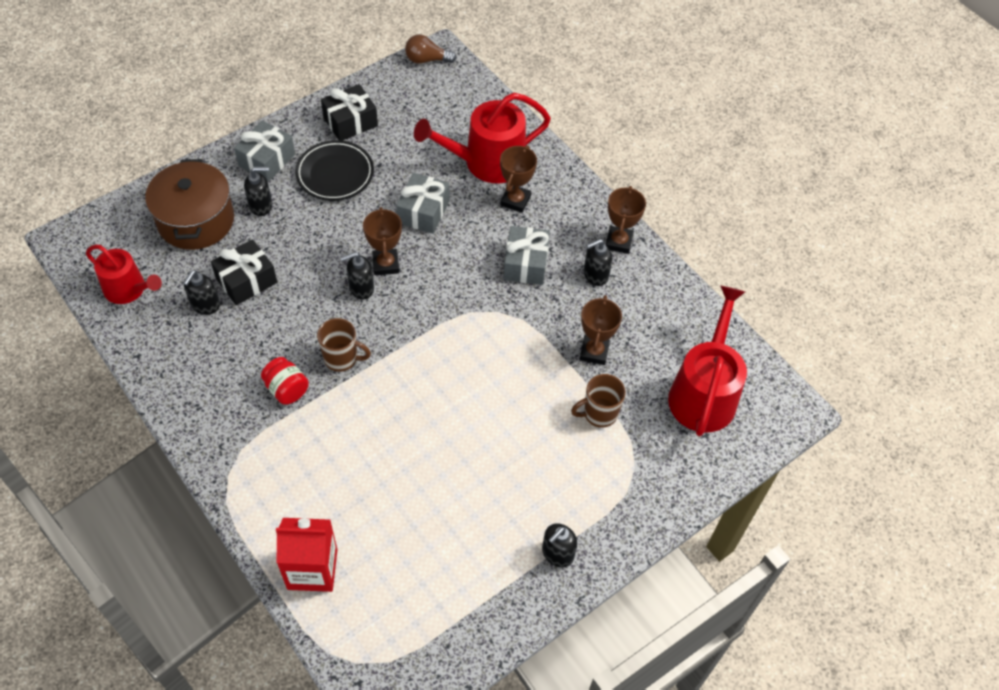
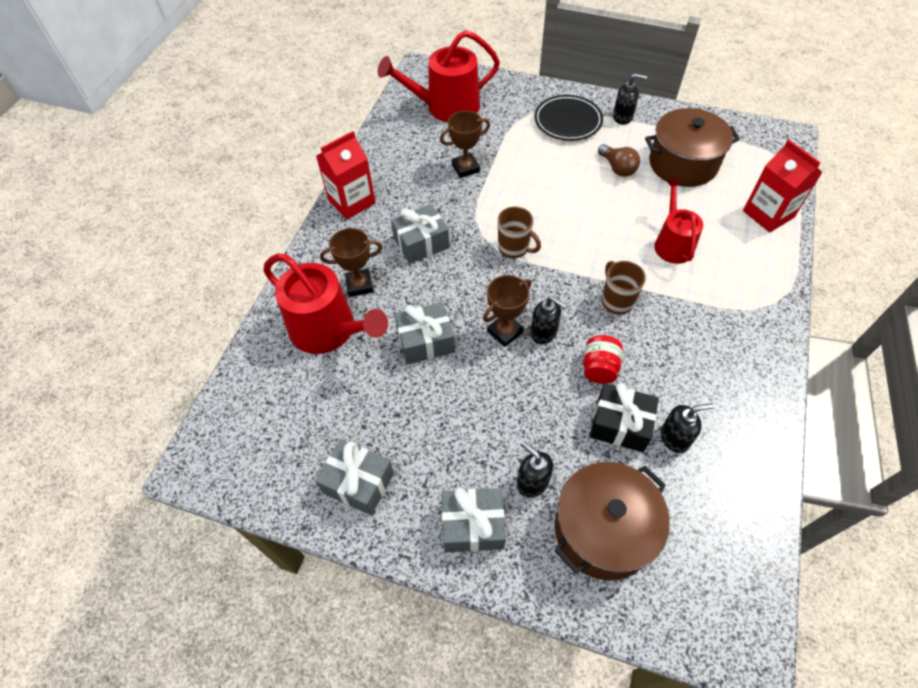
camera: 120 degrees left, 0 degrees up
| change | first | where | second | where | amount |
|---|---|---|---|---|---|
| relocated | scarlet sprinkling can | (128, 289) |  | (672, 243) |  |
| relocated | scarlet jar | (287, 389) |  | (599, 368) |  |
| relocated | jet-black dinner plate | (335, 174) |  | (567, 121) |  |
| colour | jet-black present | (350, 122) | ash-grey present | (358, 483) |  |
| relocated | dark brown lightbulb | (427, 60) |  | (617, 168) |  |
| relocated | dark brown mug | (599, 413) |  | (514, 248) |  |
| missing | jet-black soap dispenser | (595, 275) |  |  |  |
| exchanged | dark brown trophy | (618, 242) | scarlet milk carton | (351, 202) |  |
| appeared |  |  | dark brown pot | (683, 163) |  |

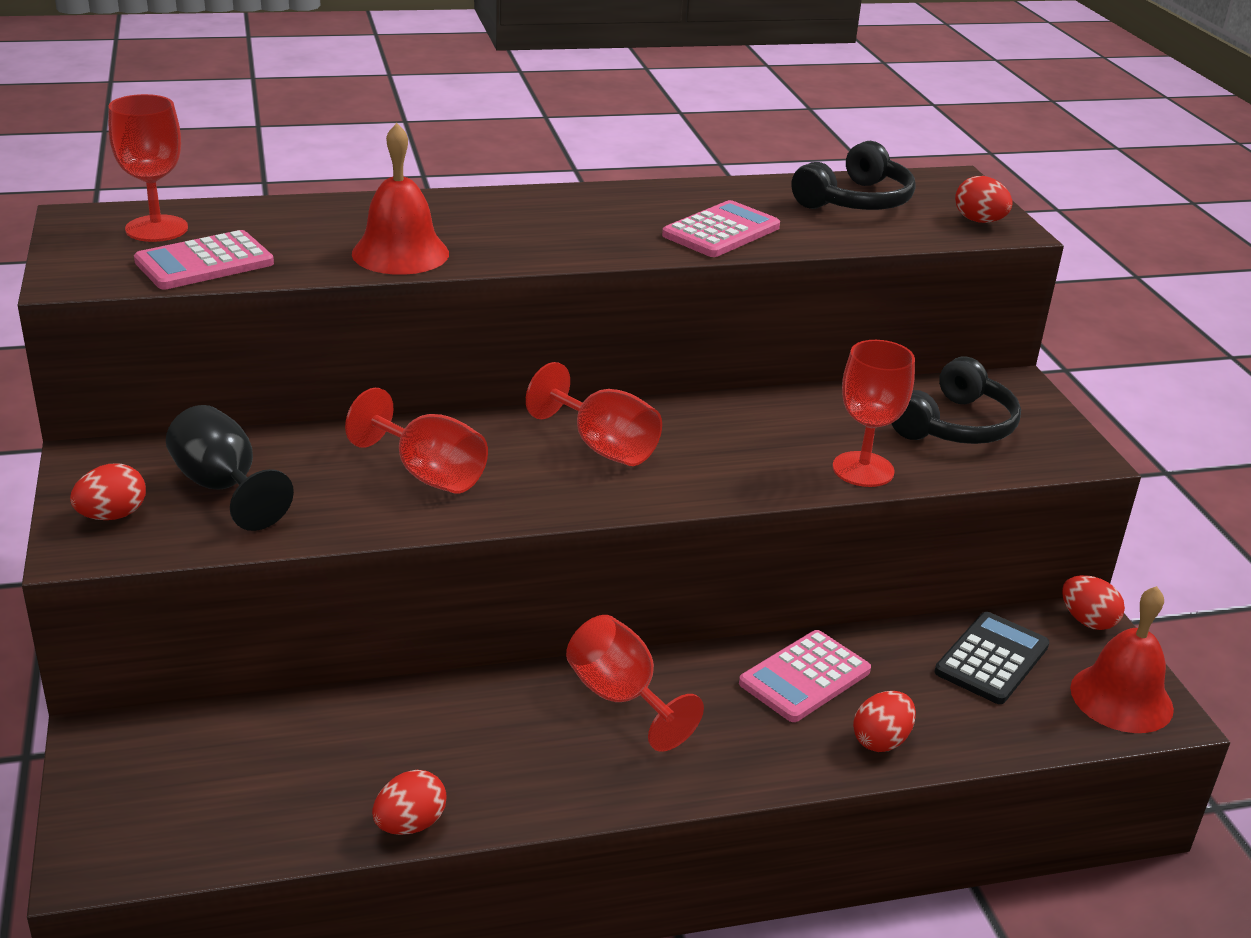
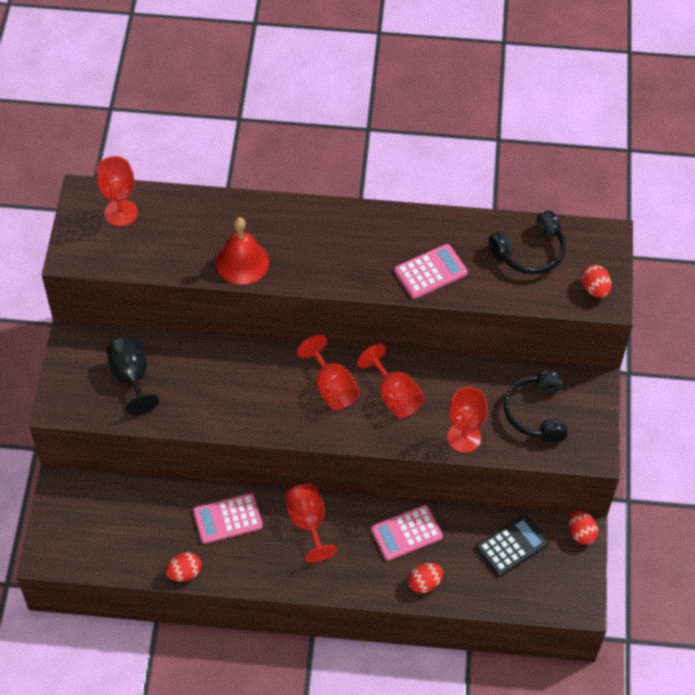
camera: 20 degrees right, 25 degrees up
| change | first | where | second | where | amount |
|---|---|---|---|---|---|
| missing | scarlet egg | (112, 515) |  |  |  |
| relocated | pink adding machine | (204, 263) |  | (227, 519) |  |
| relocated | scarlet goblet | (429, 474) |  | (394, 396) |  |
| spun | jet-black headset | (955, 425) |  | (536, 412) | 120 degrees clockwise |
| missing | scarlet bell | (1121, 698) |  |  |  |

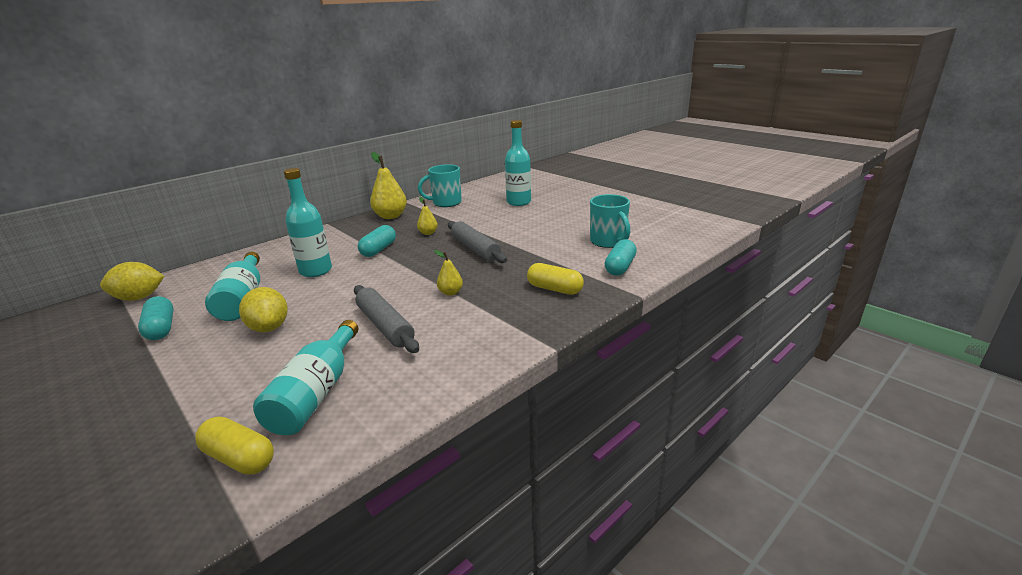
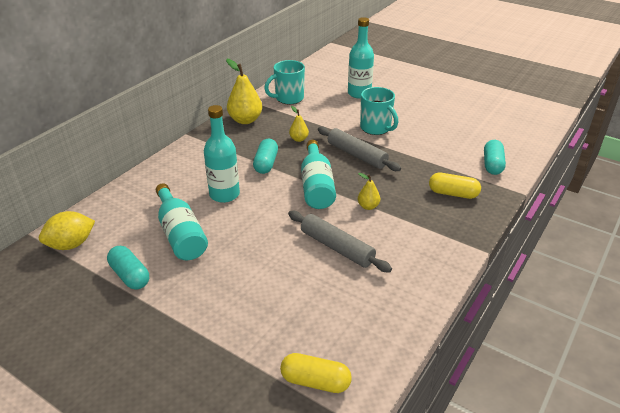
camera: 15 degrees left, 10 degrees up
| change | first | where | second | where | amount |
|---|---|---|---|---|---|
| missing | golden citrus fruit | (269, 327) |  |  |  |
| relocated | teal drink bottle | (316, 393) |  | (316, 186) |  |
| relocated | teal mug | (608, 242) |  | (376, 128) |  |

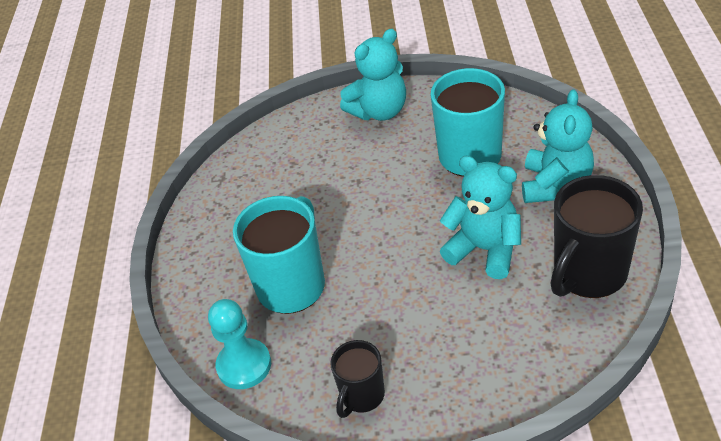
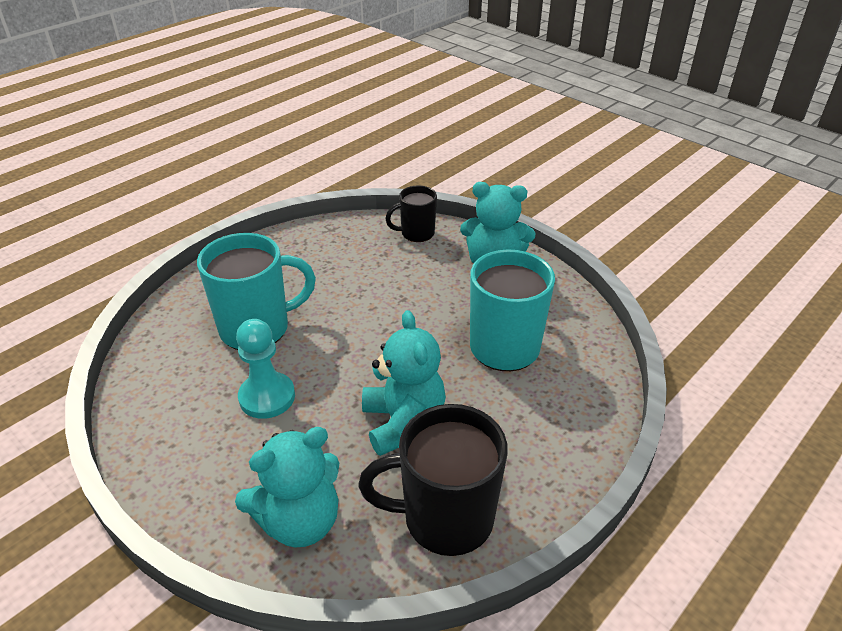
camera: 40 degrees right, 5 degrees down
| change | first | where | second | where | amount |
|---|---|---|---|---|---|
| relocated | teal pawn | (244, 365) |  | (267, 397) |  |
| relocated | jet-black mug | (361, 396) |  | (416, 233) |  |
| relocated | teal stuffed bear | (555, 185) |  | (299, 521) |  |

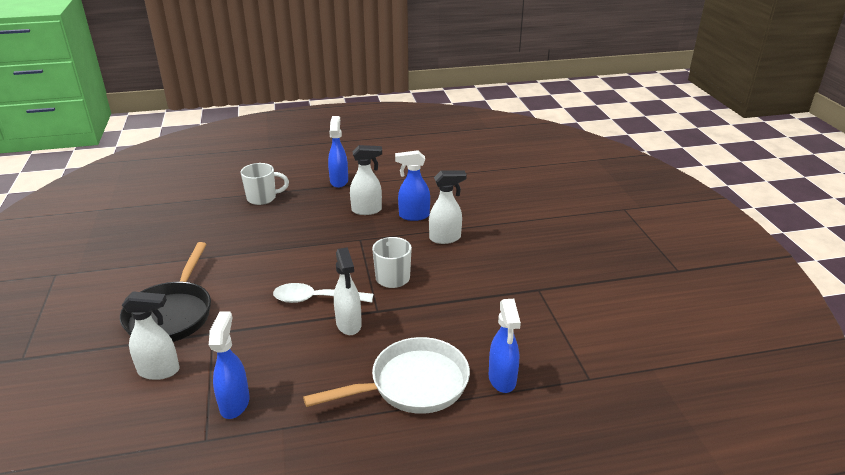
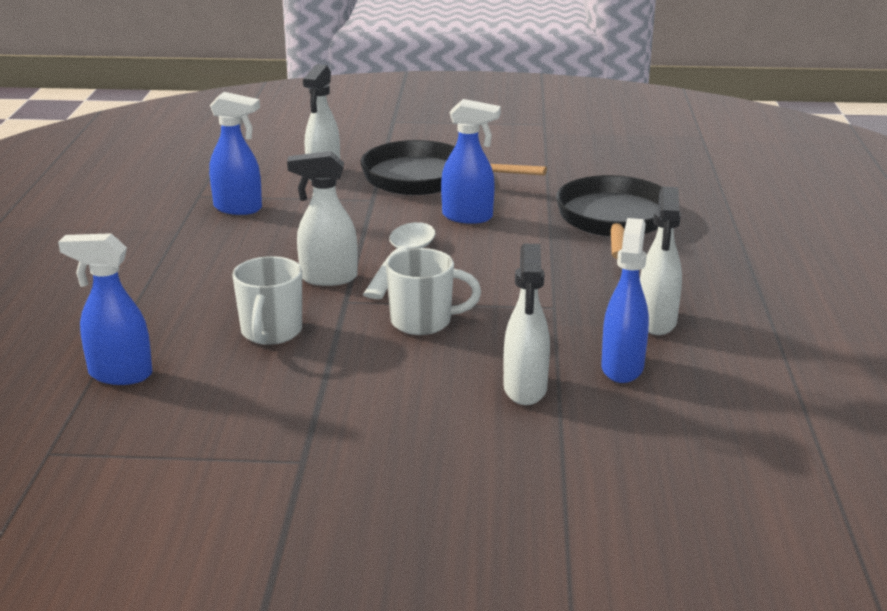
camera: 105 degrees right, 5 degrees down
| change | first | where | second | where | amount |
|---|---|---|---|---|---|
| relocated | white mug | (262, 198) |  | (271, 332) |  |
| missing | white skillet | (412, 385) |  |  |  |
| relocated | blue sprayer | (339, 181) |  | (468, 217) |  |
| appeared |  |  | jet-black skillet | (614, 221) |  |

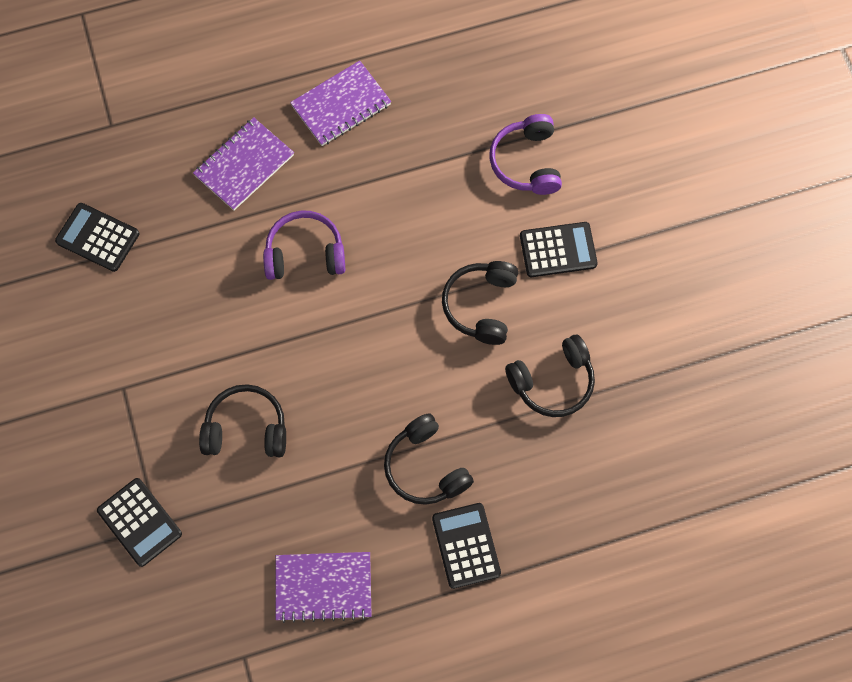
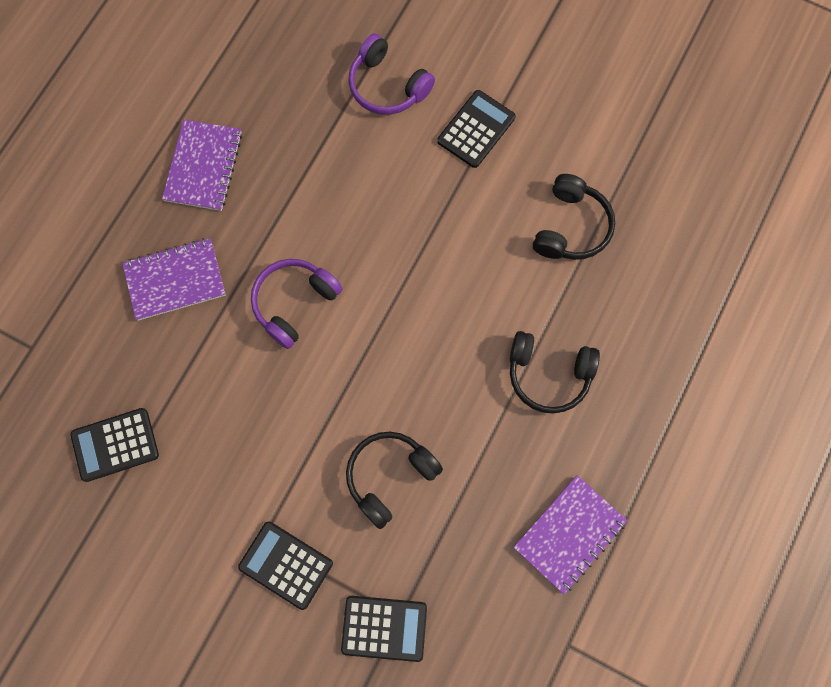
camera: 45 degrees left, 5 degrees up
| change | first | where | second | where | amount |
|---|---|---|---|---|---|
| spun | purple notepad | (244, 165) |  | (175, 280) | 75 degrees clockwise |
| relocated | jet-black adding machine | (466, 545) |  | (286, 565) |  |
| missing | jet-black headset | (481, 305) |  |  |  |

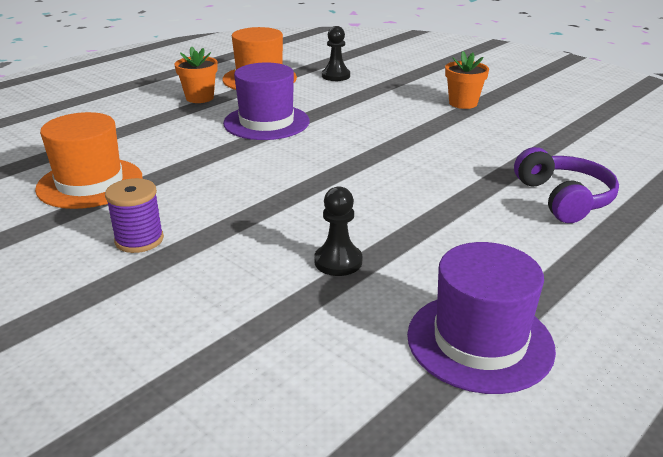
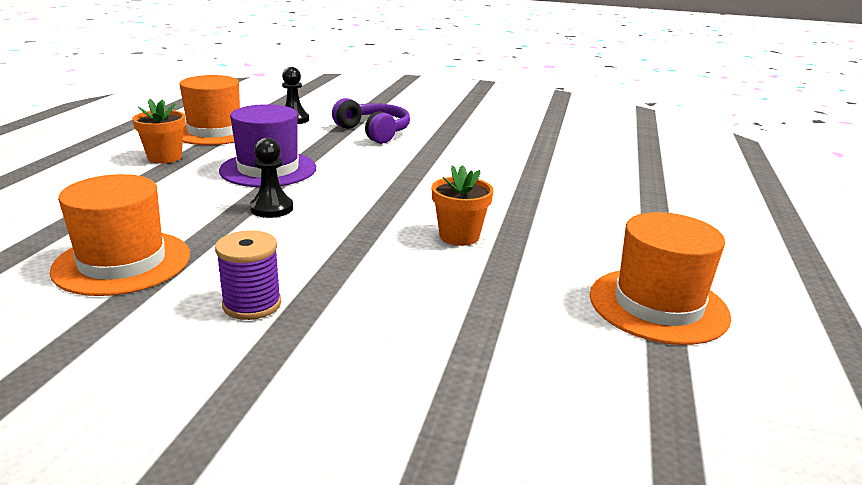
camera: 30 degrees left, 5 degrees down
| change | first | where | second | where | amount |
|---|---|---|---|---|---|
| relocated | jet-black pawn | (338, 261) |  | (271, 208) |  |
| colour | purple hat | (480, 341) | orange hat | (658, 305) |  |
| relocated | orange potted plant | (463, 103) |  | (459, 236) |  |
| relocated | purple headset | (563, 198) |  | (374, 132) |  |

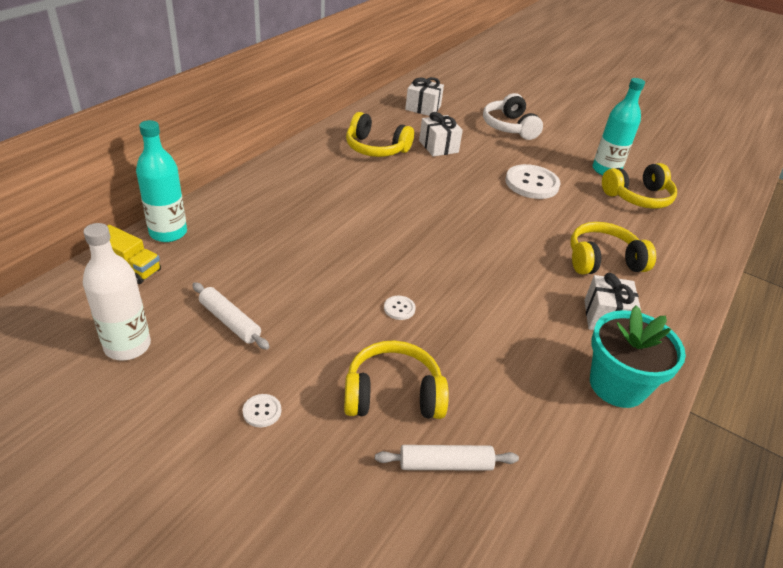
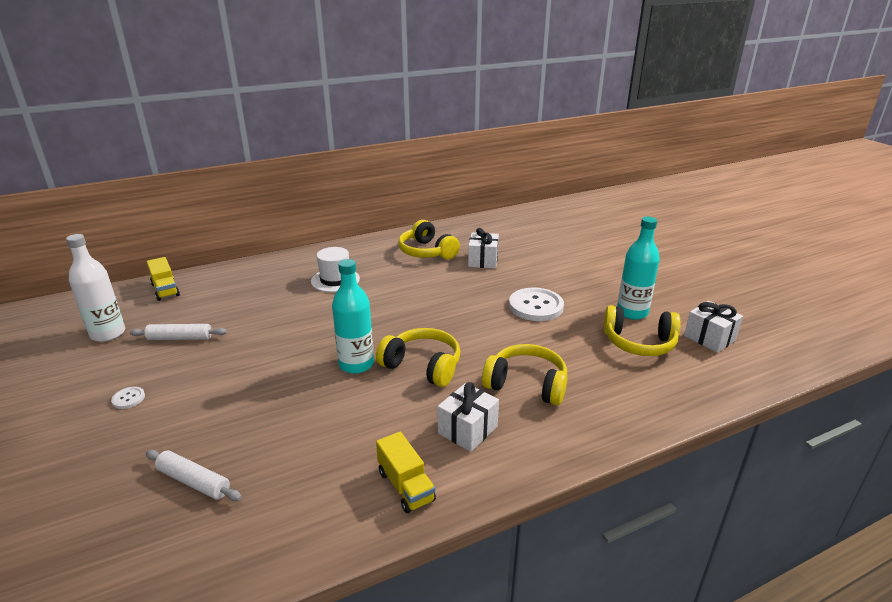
camera: 35 degrees right, 10 degrees down
| change | first | where | second | where | amount |
|---|---|---|---|---|---|
| relocated | teal drink bottle | (168, 233) |  | (356, 364) |  |
| spun | white pastry roller | (230, 321) |  | (180, 338) | 75 degrees counterclockwise |
| relocated | golden headset | (393, 395) |  | (422, 366) |  |
| missing | white button | (399, 308) |  |  |  |
| relocated | white present | (423, 108) |  | (709, 338) |  |
| missing | white headset | (509, 127) |  |  |  |
| exchanged | teal potted plant | (617, 385) | golden toy truck | (406, 486) |  |
| appeared |  |  | white hat | (335, 280) |  |

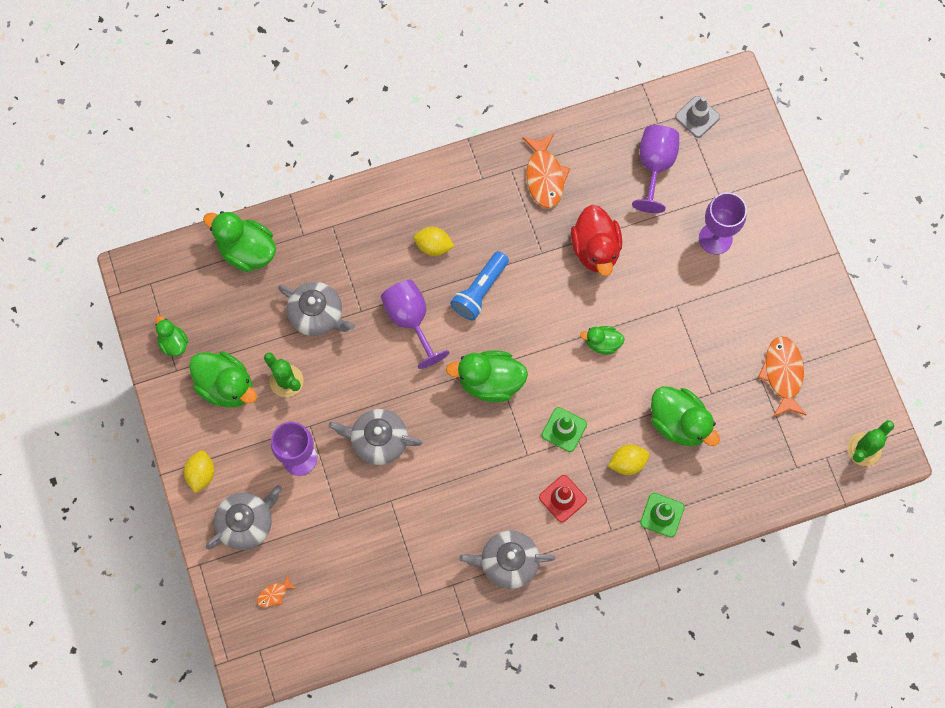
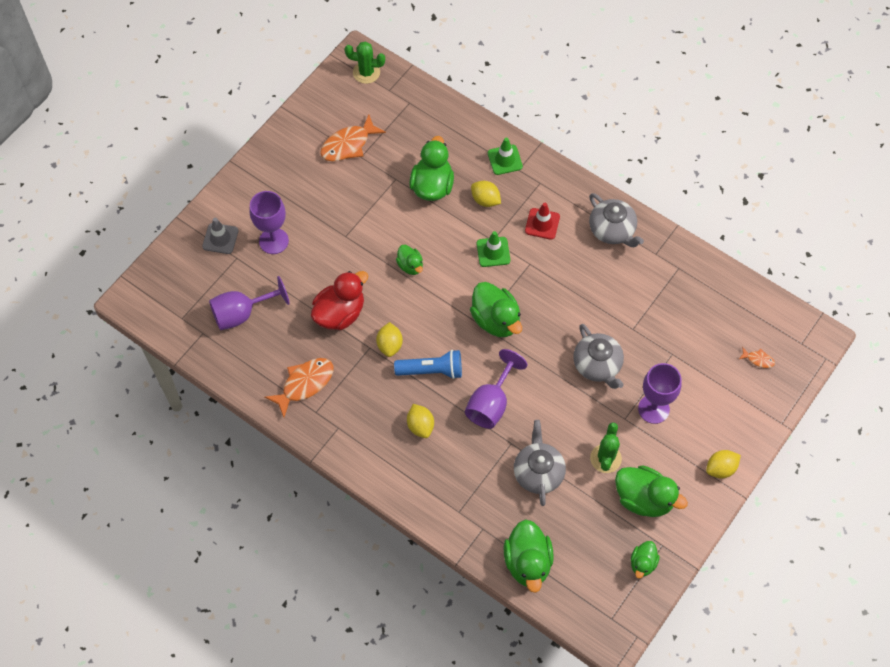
camera: 125 degrees left, 10 degrees down
| change | first | where | second | where | amount |
|---|---|---|---|---|---|
| spun | leaf-green rubber duck | (226, 386) |  | (644, 499) | 120 degrees clockwise |
| missing | ash-grey china teapot | (246, 523) |  |  |  |
| relocated | ash-grey traffic cone | (697, 117) |  | (220, 238) |  |
| appeared |  |  | golden citrus fruit | (389, 345) |  |

